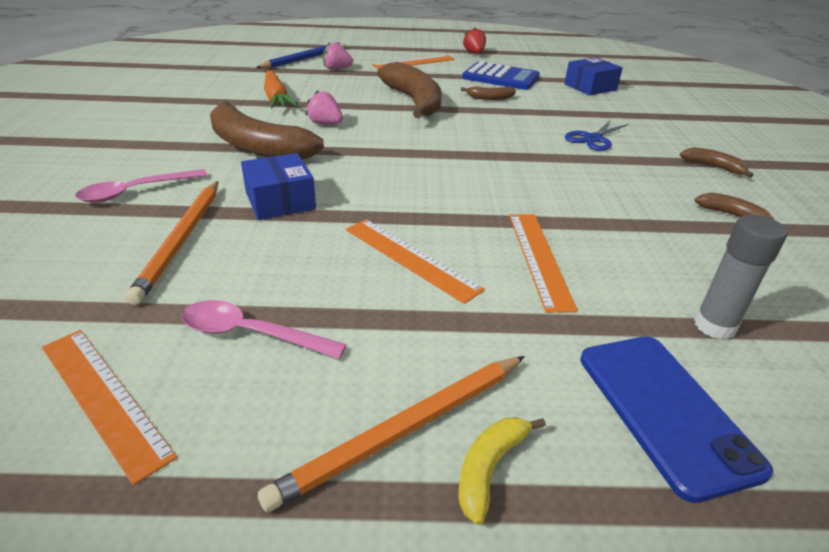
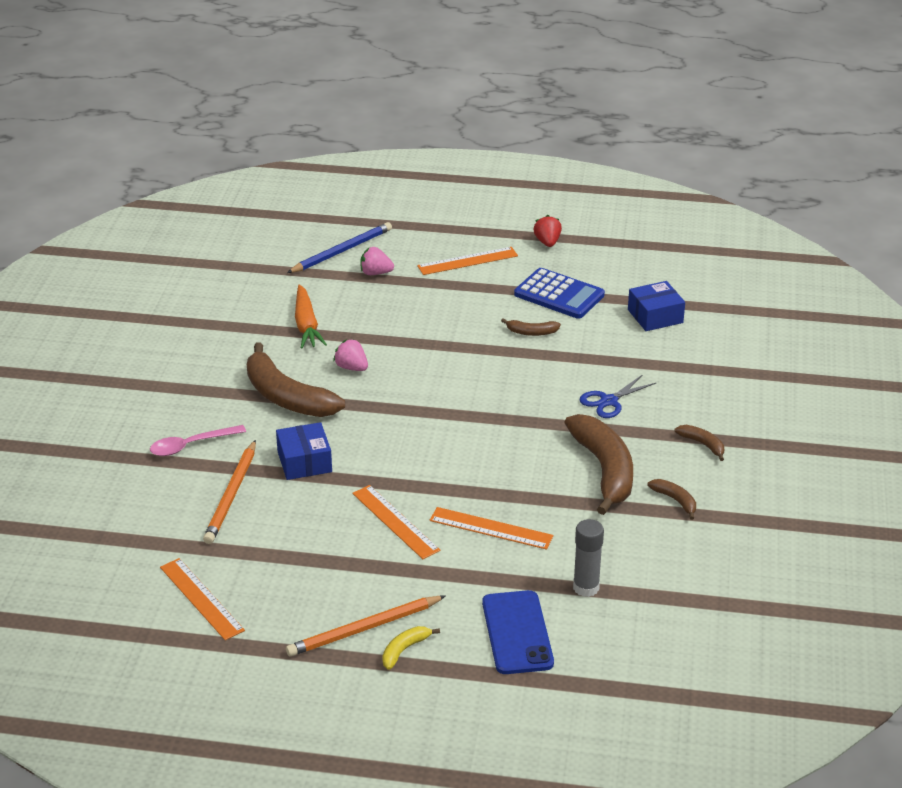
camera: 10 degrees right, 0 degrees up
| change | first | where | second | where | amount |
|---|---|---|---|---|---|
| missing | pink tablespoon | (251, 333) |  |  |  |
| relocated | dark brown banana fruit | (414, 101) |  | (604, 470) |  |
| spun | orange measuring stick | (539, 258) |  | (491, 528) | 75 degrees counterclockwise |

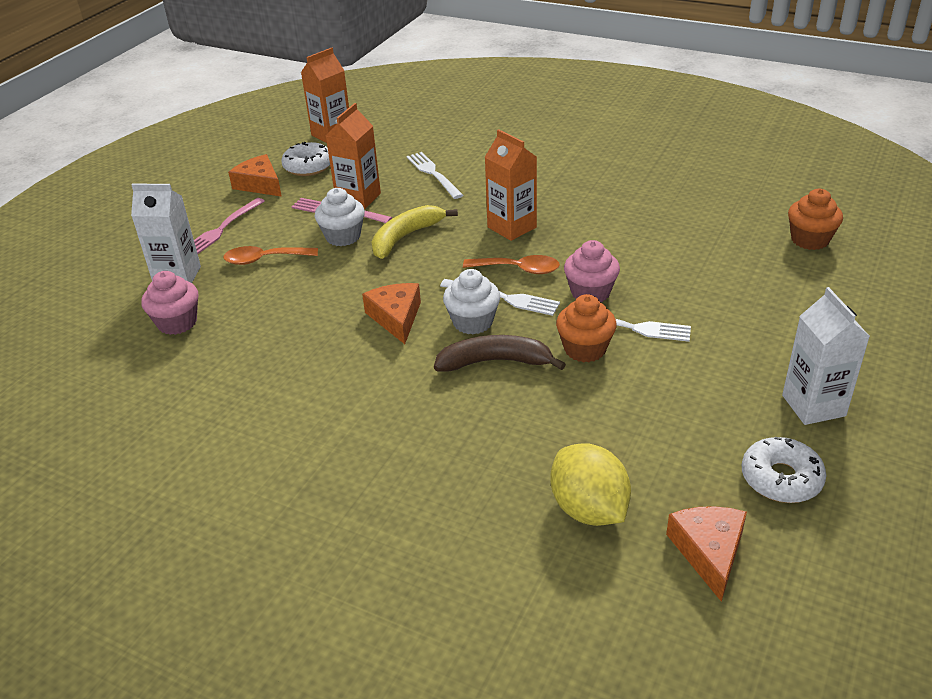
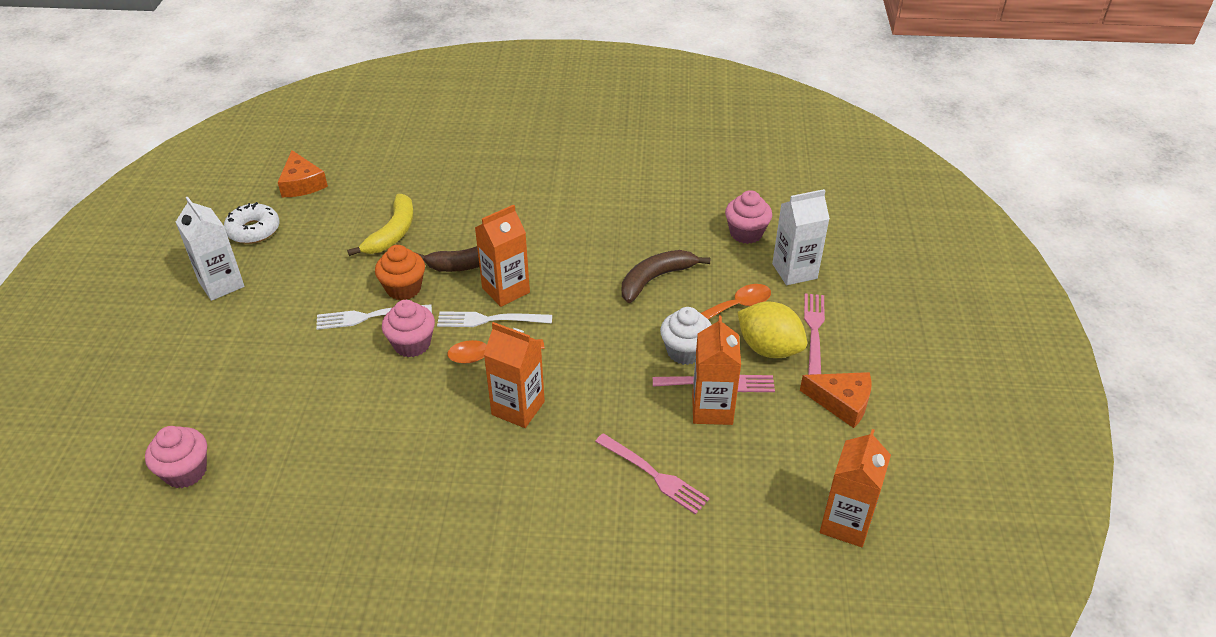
camera: 155 degrees right, 5 degrees up
| change | first | where | second | where | amount |
|---|---|---|---|---|---|
| missing | white glazed donut | (308, 166) |  |  |  |
| missing | orange cheese wedge | (396, 317) |  |  |  |
| relocated | golden banana fruit | (405, 237) |  | (392, 233) |  |
| colour | white dinner fork | (433, 173) | pink dinner fork | (655, 475) |  |
| exchanged | white cupcake | (473, 322) | orange milk carton | (506, 290) |  |
| relocated | golden citrus fruit | (588, 509) |  | (769, 348) |  |
| colour | orange cupcake | (809, 240) | pink cupcake | (185, 471) |  |
| appeared |  |  | dark brown banana fruit | (655, 279) |  |

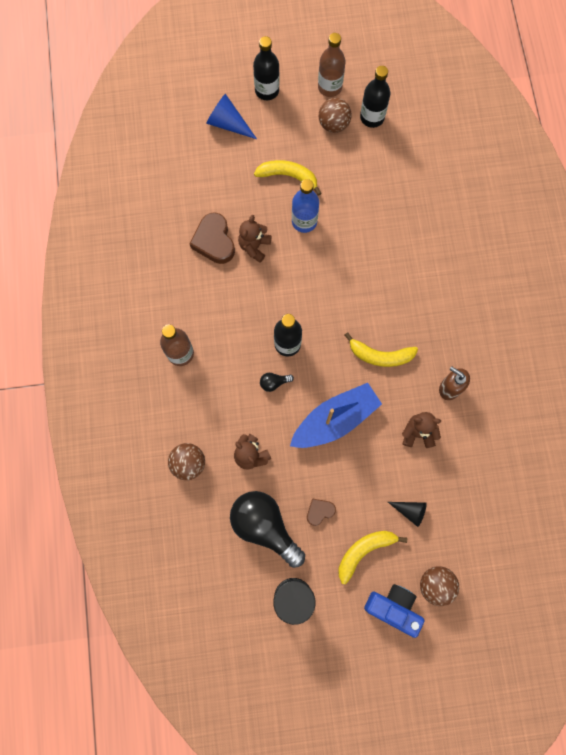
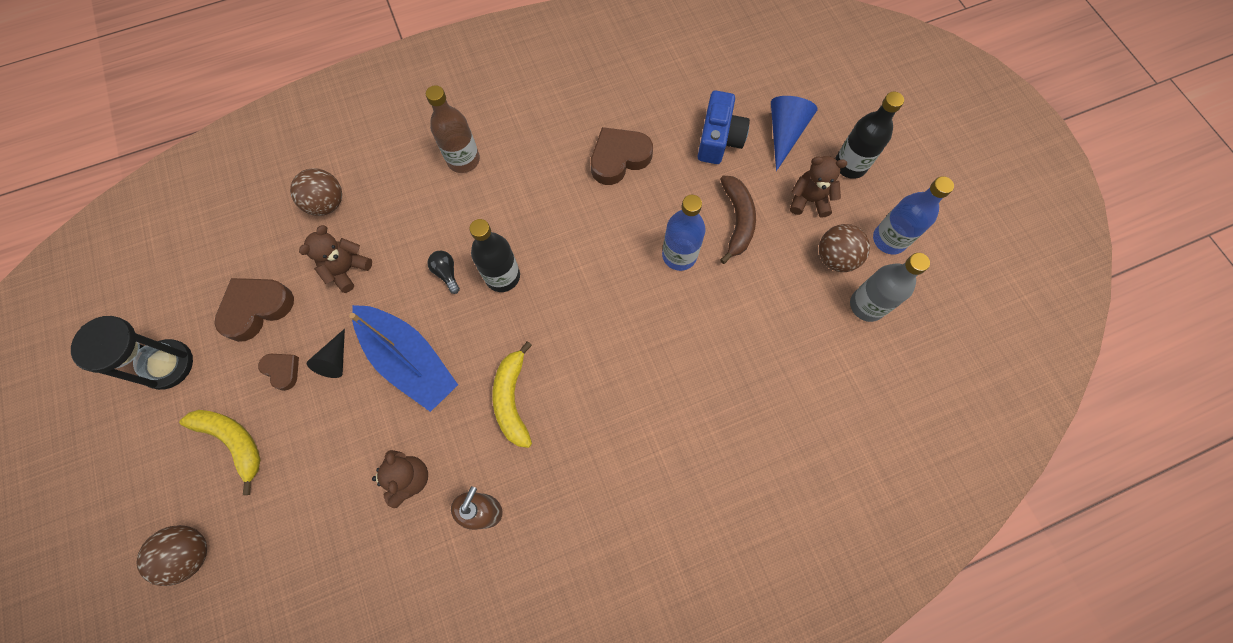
camera: 75 degrees right, 5 degrees down
| change | first | where | second | where | amount |
|---|---|---|---|---|---|
| exchanged | jet-black lightbulb | (265, 526) | dark brown heart shape | (257, 309) |  |
| relocated | dark brown stuffed bear | (254, 246) |  | (809, 200) |  |
| colour | golden banana fruit | (288, 176) | dark brown banana fruit | (737, 221) |  |
| colour | dark brown drink bottle | (329, 87) | blue drink bottle | (889, 239) |  |
| colour | jet-black drink bottle | (372, 117) | ash-grey drink bottle | (867, 305) |  |
| relocated | blue camera | (393, 608) |  | (719, 139) |  |
| relocated | jet-black solid cone | (410, 511) |  | (335, 360) |  |

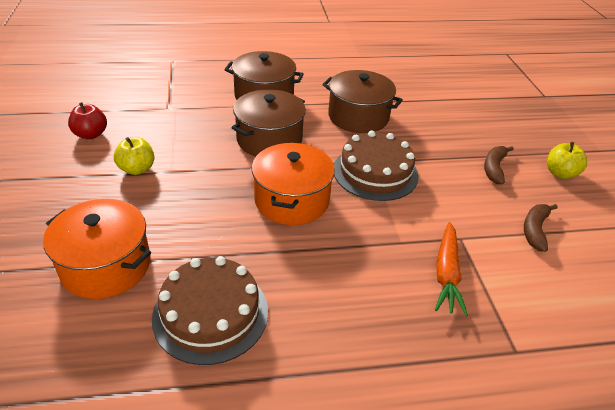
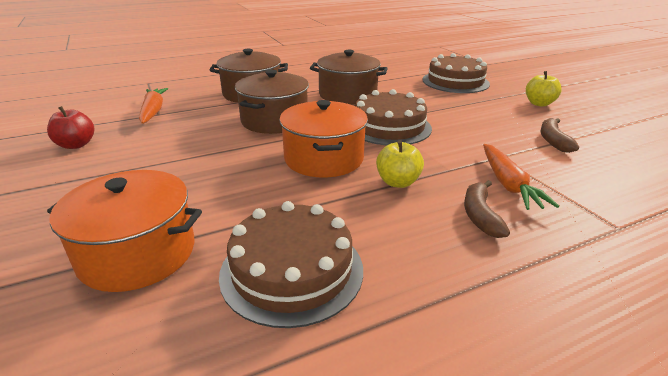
camera: 15 degrees left, 10 degrees down
| change | first | where | second | where | amount |
|---|---|---|---|---|---|
| relocated | golden apple | (137, 169) |  | (397, 182) |  |
| relocated | dark brown banana fruit | (494, 168) |  | (480, 215) |  |
| appeared |  |  | orange toy carrot | (153, 111) |  |
| appeared |  |  | dark brown cake | (455, 82) |  |

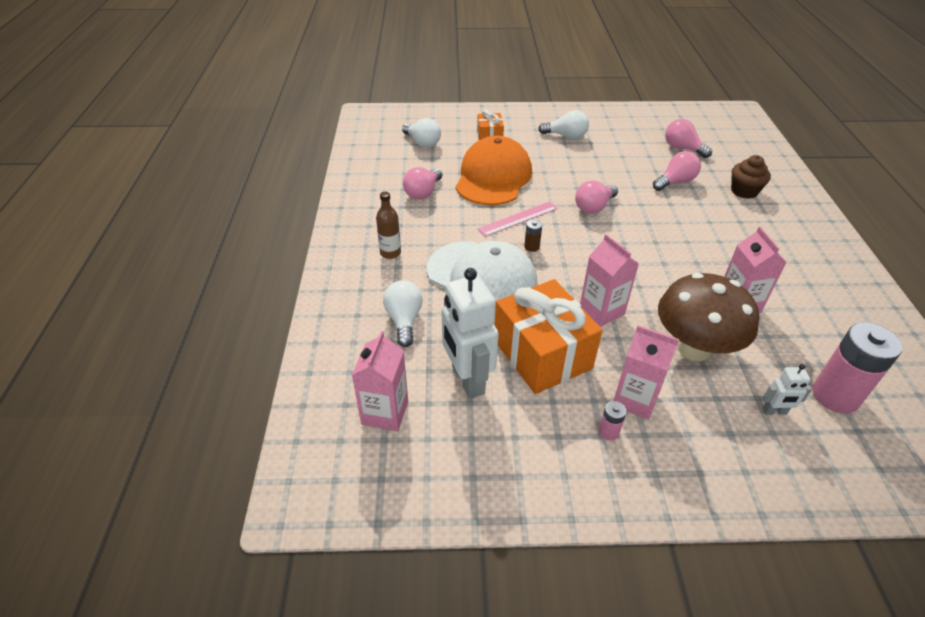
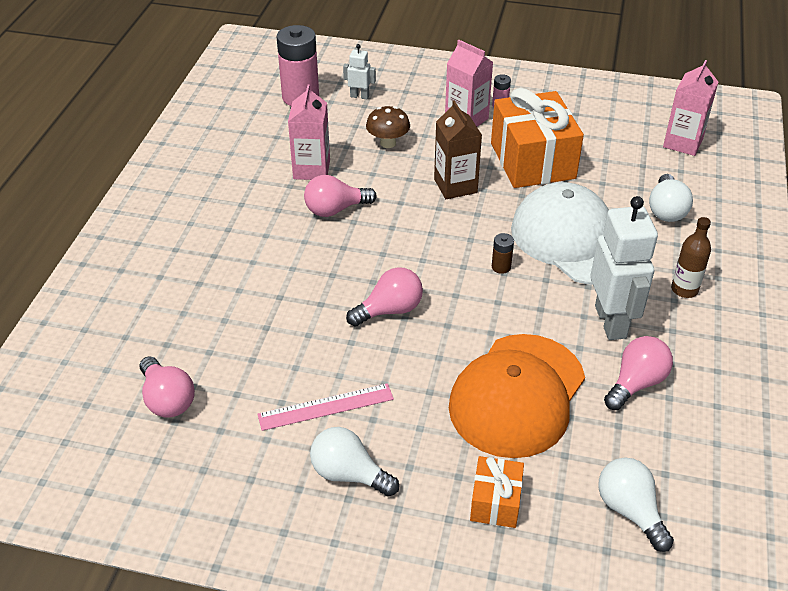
camera: 165 degrees left, 0 degrees up
| change | first | where | second | where | amount |
|---|---|---|---|---|---|
| relocated | white robot figure | (467, 380) |  | (611, 322) |  |
| relocated | pink measuring stick | (518, 218) |  | (326, 407) |  |
| colour | pink milk carton | (601, 311) | dark brown milk carton | (455, 186) |  |
| relocated | pink lightbulb | (675, 182) |  | (335, 209) |  |
| size | dark brown toadstool | (694, 348) |  | (388, 143) | x0.50 |
| missing | dark brown cupcake | (744, 191) |  |  |  |

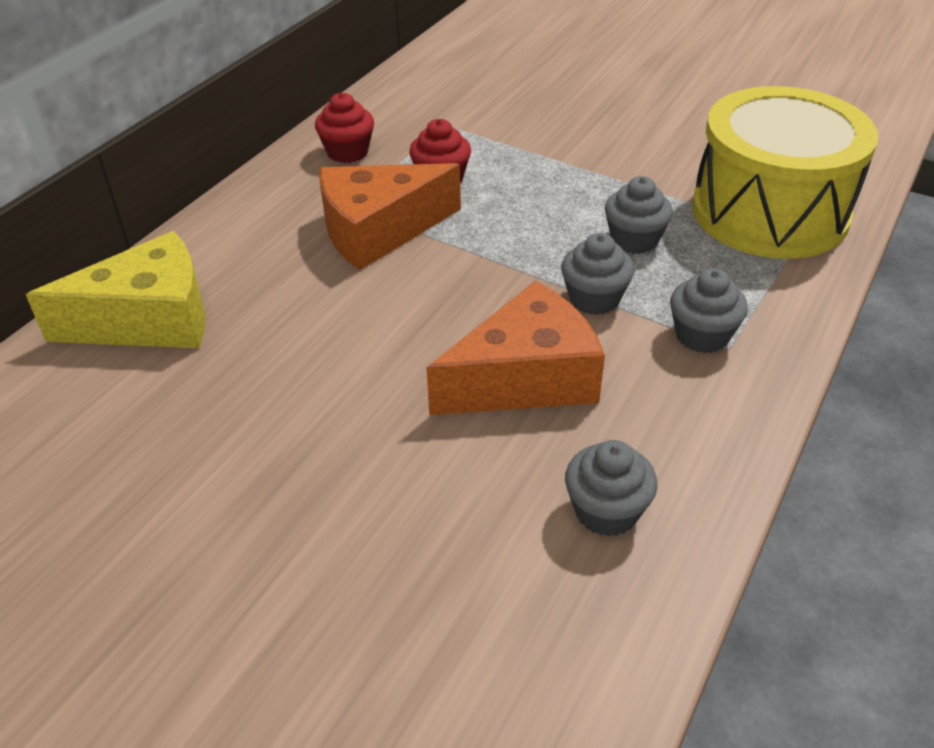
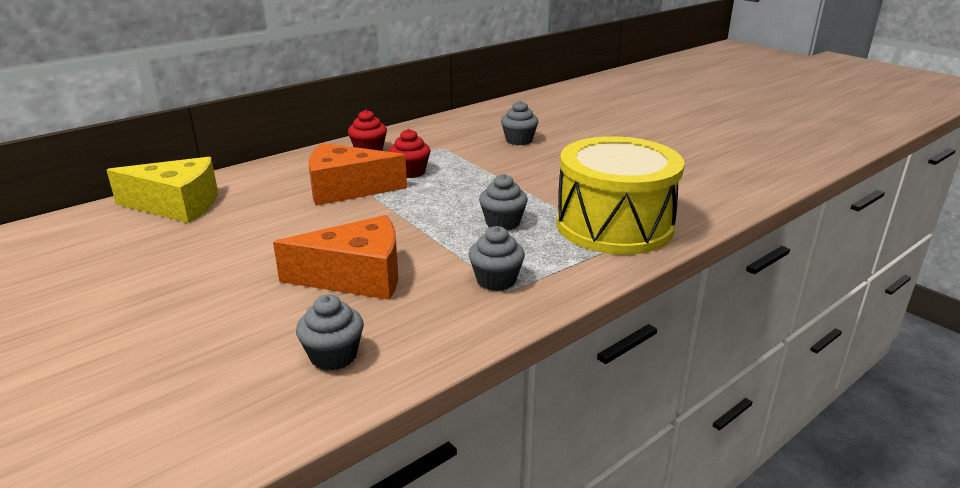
camera: 20 degrees right, 15 degrees down
| change | first | where | second | where | amount |
|---|---|---|---|---|---|
| relocated | ash-grey cupcake | (594, 299) |  | (519, 140) |  |

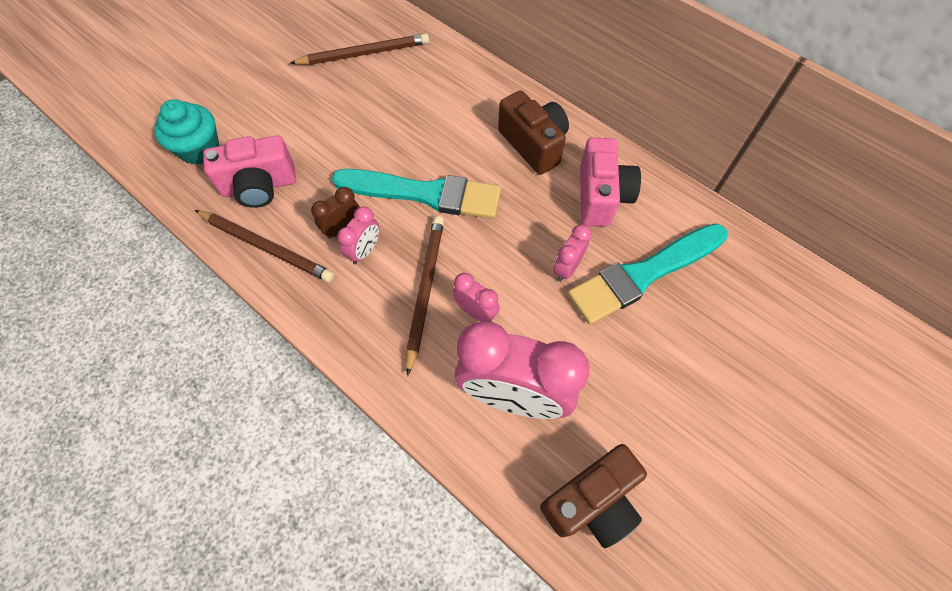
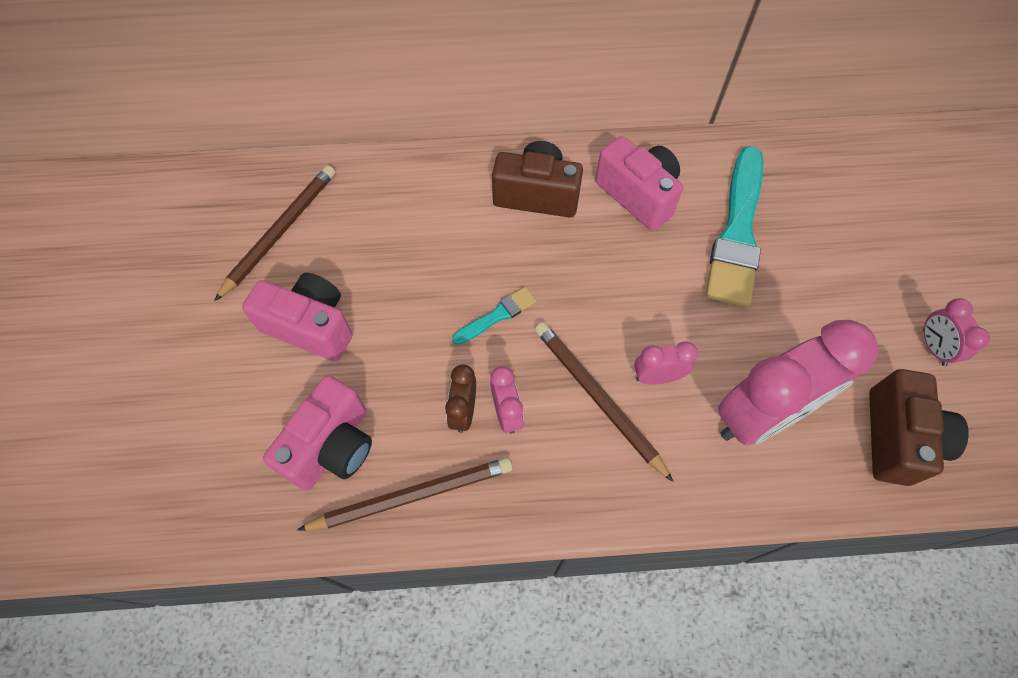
camera: 45 degrees left, 0 degrees up
| change | first | where | second | where | amount |
|---|---|---|---|---|---|
| missing | teal cupcake | (199, 149) |  |  |  |
| size | teal paintbrush | (424, 194) |  | (497, 316) | x0.46 |
| relocated | pink bedside clock | (567, 268) |  | (933, 347) |  |
| appeared |  |  | pink camera | (311, 326) |  |

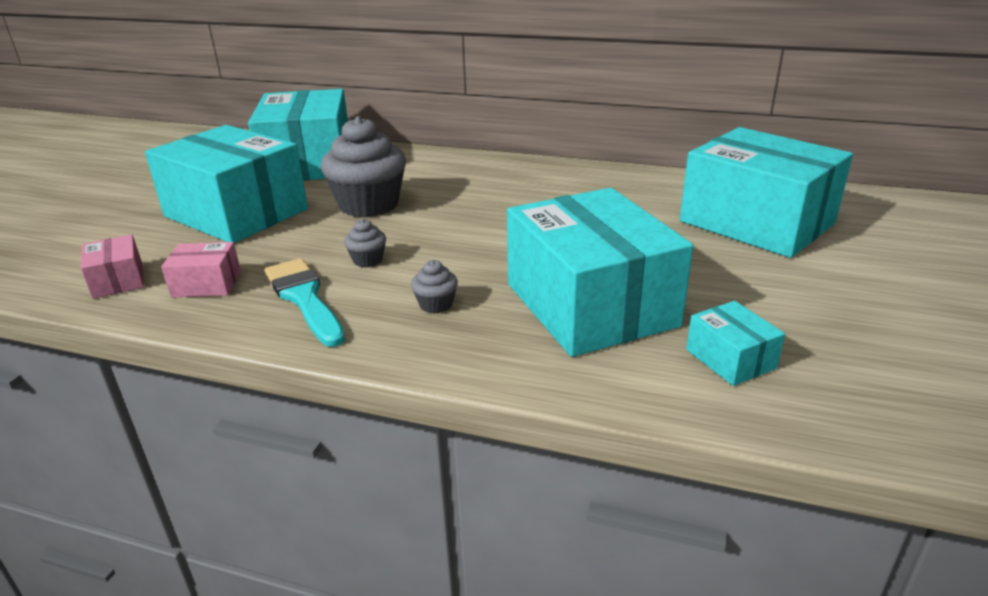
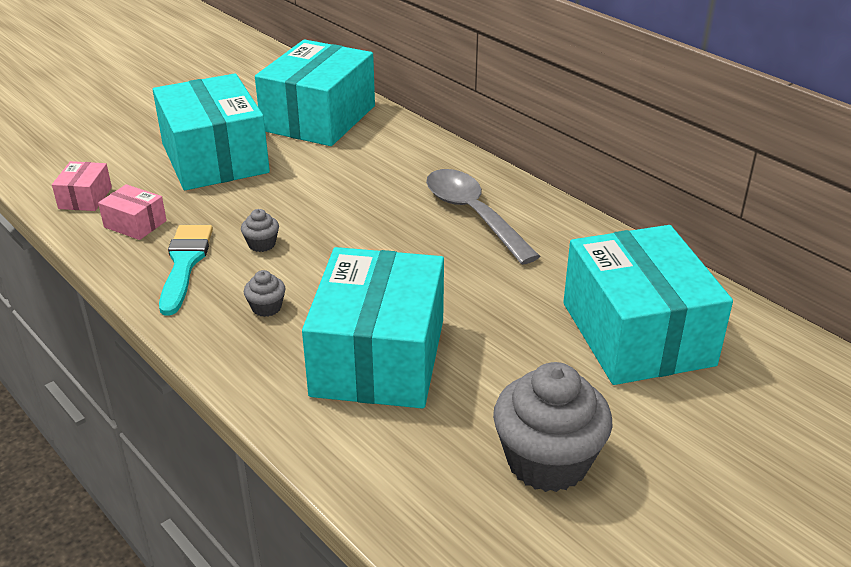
camera: 30 degrees right, 5 degrees up
| change | first | where | second | where | amount |
|---|---|---|---|---|---|
| relocated | ash-grey cupcake | (369, 205) |  | (547, 461) |  |
| missing | teal parcel | (730, 359) |  |  |  |
| appeared |  |  | ash-grey tablespoon | (473, 215) |  |

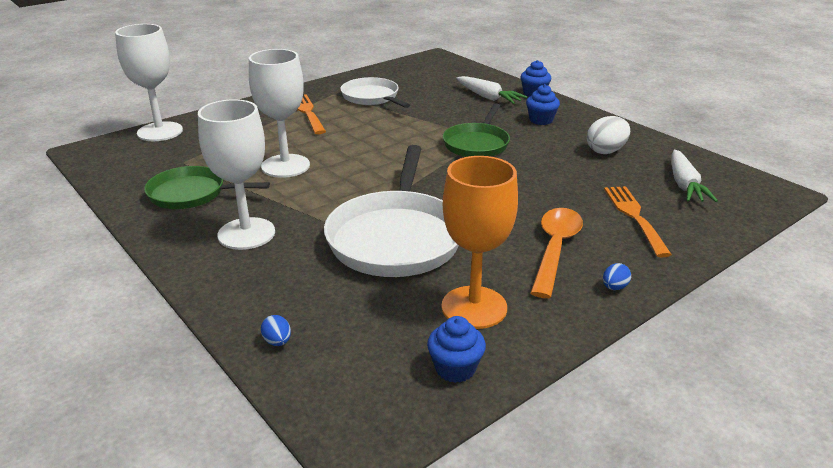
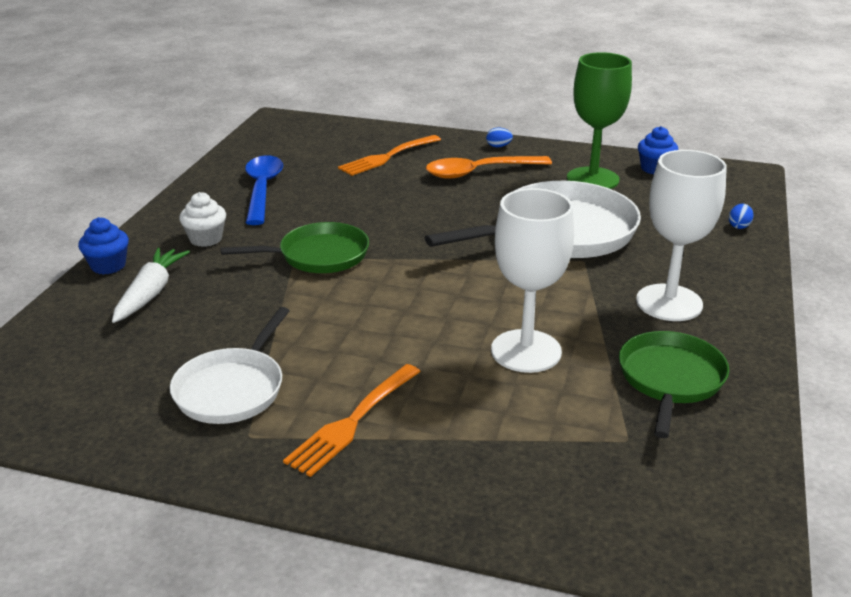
camera: 125 degrees left, 0 degrees up
| change | first | where | second | where | amount |
|---|---|---|---|---|---|
| missing | white goblet | (160, 132) |  |  |  |
| spun | leaf-green skillet | (191, 194) |  | (670, 379) | 135 degrees counterclockwise |
| colour | orange goblet | (474, 307) | leaf-green goblet | (592, 179) |  |
| colour | blue cupcake | (541, 120) | white cupcake | (206, 239) |  |
| exchanged | white egg | (606, 151) | blue tablespoon | (262, 190) |  |
| missing | white toy carrot | (684, 185) |  |  |  |

